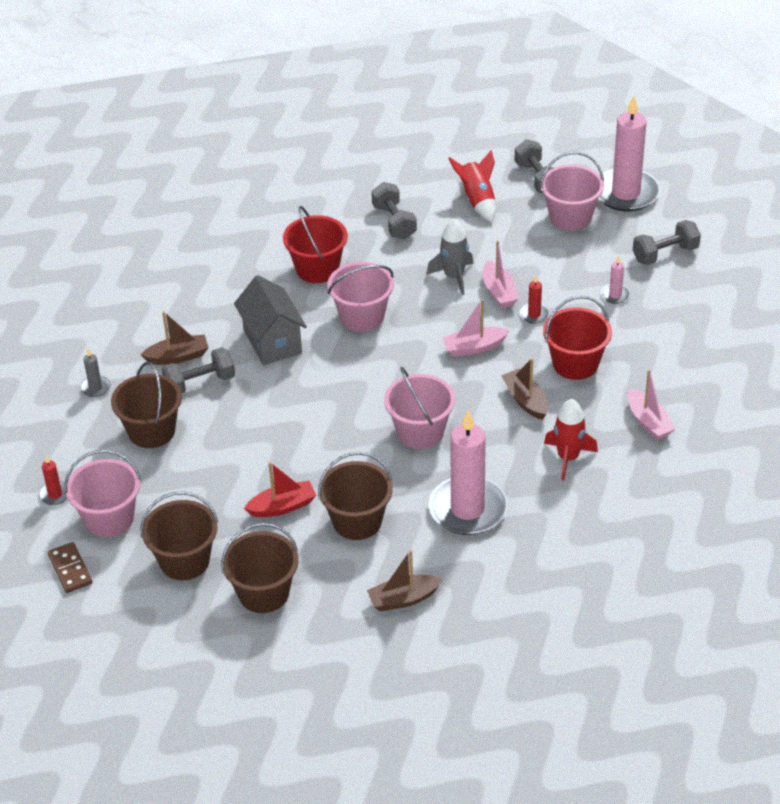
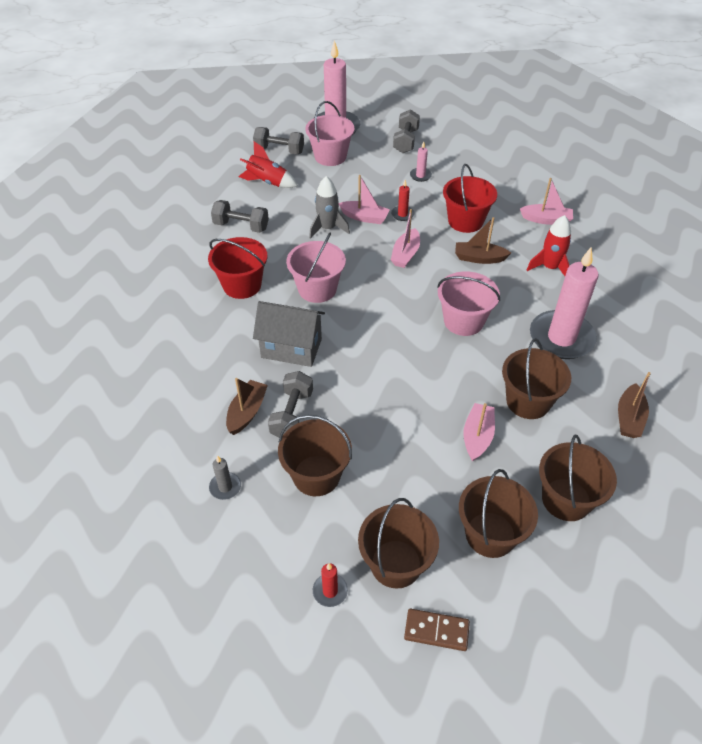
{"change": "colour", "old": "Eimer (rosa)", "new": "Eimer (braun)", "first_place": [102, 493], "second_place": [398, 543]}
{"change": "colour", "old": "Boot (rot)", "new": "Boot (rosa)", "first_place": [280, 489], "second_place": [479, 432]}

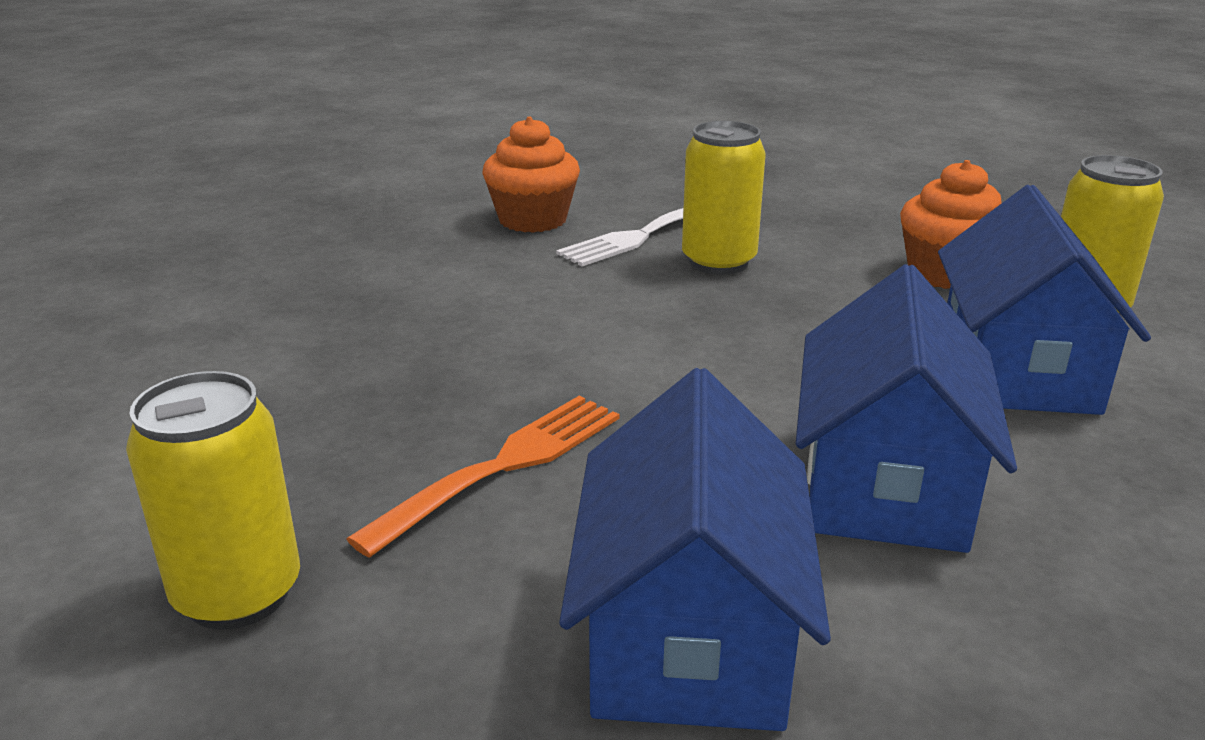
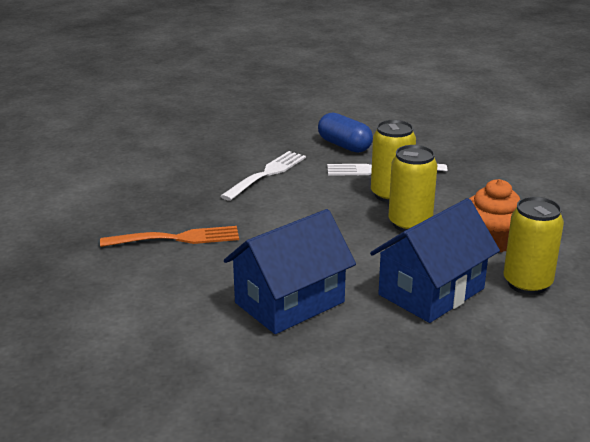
{"change": "relocated", "old": "Dose (gelb)", "first_place": [213, 500], "second_place": [412, 188]}
{"change": "exchanged", "old": "Muffin (orange)", "new": "Kapsel (blau)", "first_place": [531, 175], "second_place": [345, 132]}
{"change": "missing", "old": "Haus (blau)", "first_place": [695, 549]}
{"change": "appeared", "new": "Gabel (weiß)", "second_place": [263, 176]}

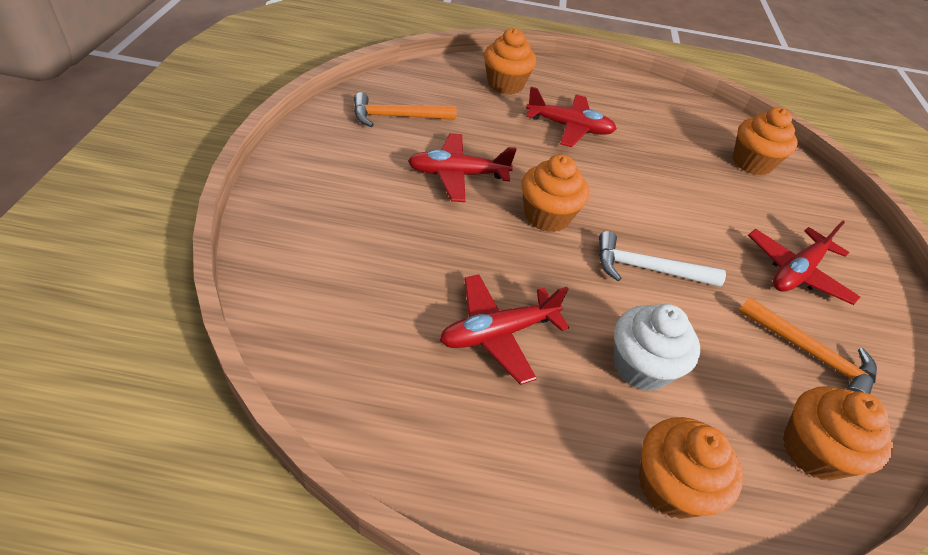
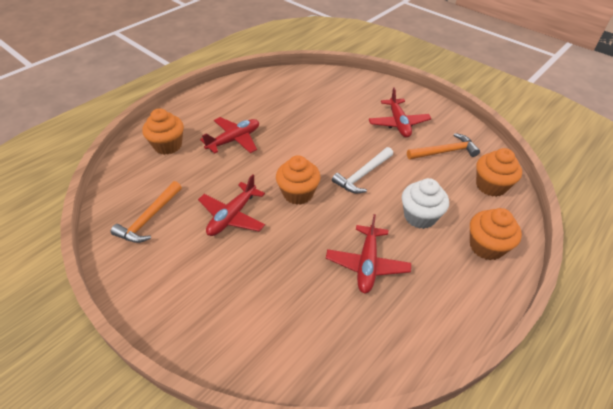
{"change": "missing", "old": "Muffin (orange)", "first_place": [765, 141]}

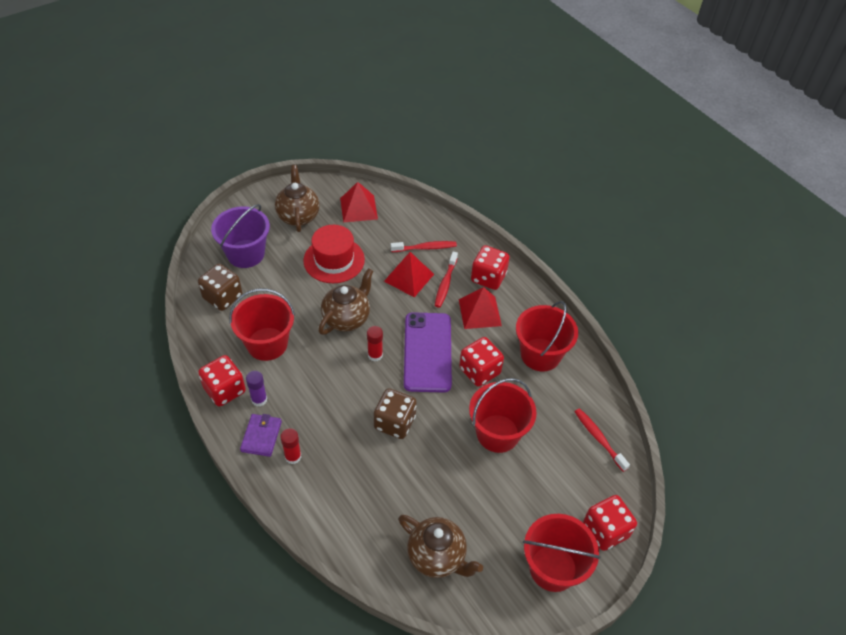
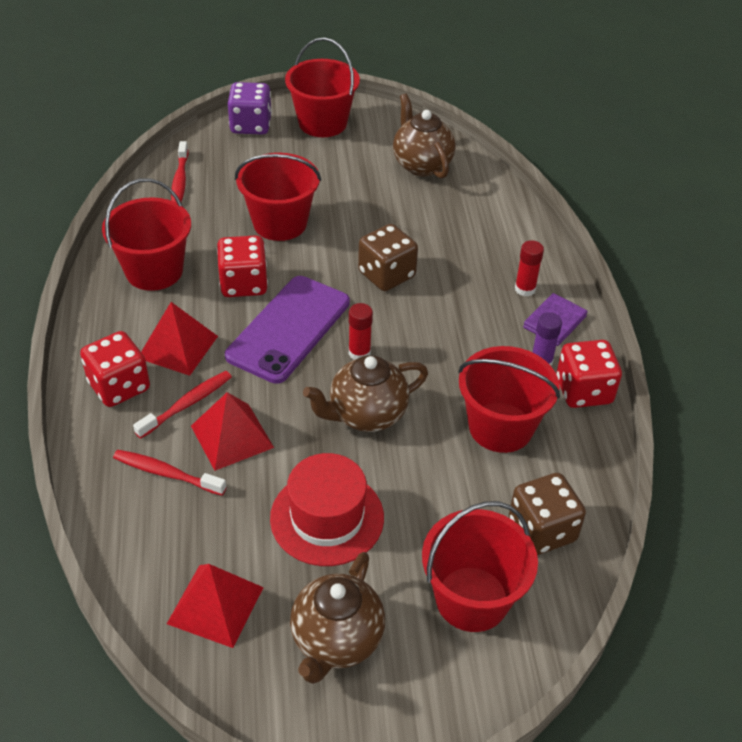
{"change": "colour", "old": "Eimer (lila)", "new": "Eimer (rot)", "first_place": [240, 236], "second_place": [480, 566]}
{"change": "colour", "old": "Spielwürfel (rot)", "new": "Spielwürfel (lila)", "first_place": [610, 523], "second_place": [250, 108]}

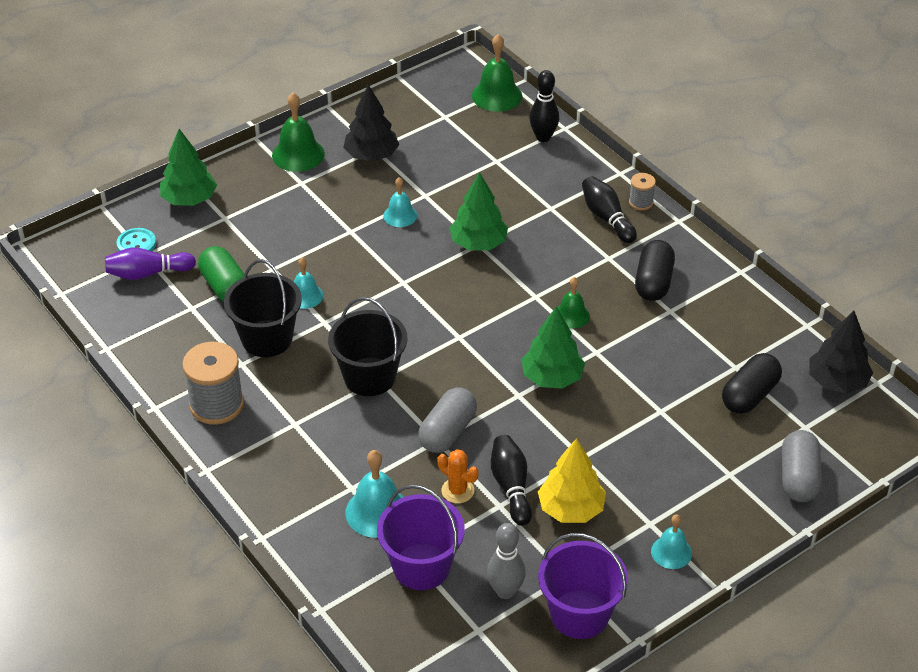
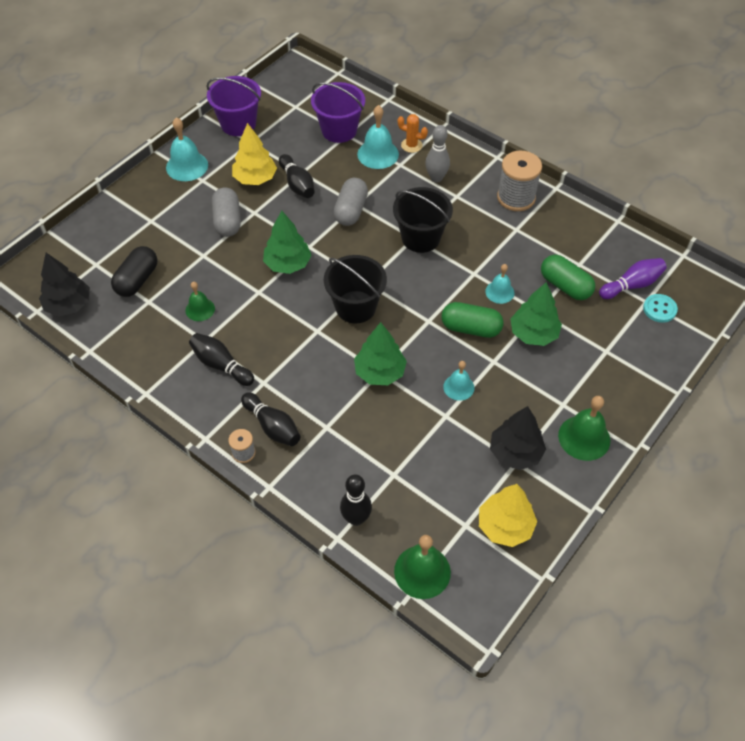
{"change": "relocated", "old": "Baum (grün)", "first_place": [188, 167], "second_place": [536, 314]}
{"change": "relocated", "old": "Eimer (schwarz)", "first_place": [263, 308], "second_place": [355, 289]}
{"change": "relocated", "old": "Kaktus (orange)", "first_place": [458, 476], "second_place": [413, 133]}
{"change": "relocated", "old": "Bowlingkegel (grau)", "first_place": [506, 561], "second_place": [437, 154]}
{"change": "relocated", "old": "Glocke (grün)", "first_place": [574, 302], "second_place": [200, 301]}
{"change": "exchanged", "old": "Kapsel (schwarz)", "new": "Bowlingkegel (schwarz)", "first_place": [655, 270], "second_place": [221, 359]}
{"change": "size", "old": "Glocke (türkis)", "first_place": [671, 541], "second_place": [187, 149], "factor": 1.6}
{"change": "relocated", "old": "Kapsel (grau)", "first_place": [802, 466], "second_place": [226, 212]}
{"change": "appeared", "new": "Kapsel (grün)", "second_place": [472, 320]}
{"change": "appeared", "new": "Baum (gelb)", "second_place": [508, 515]}

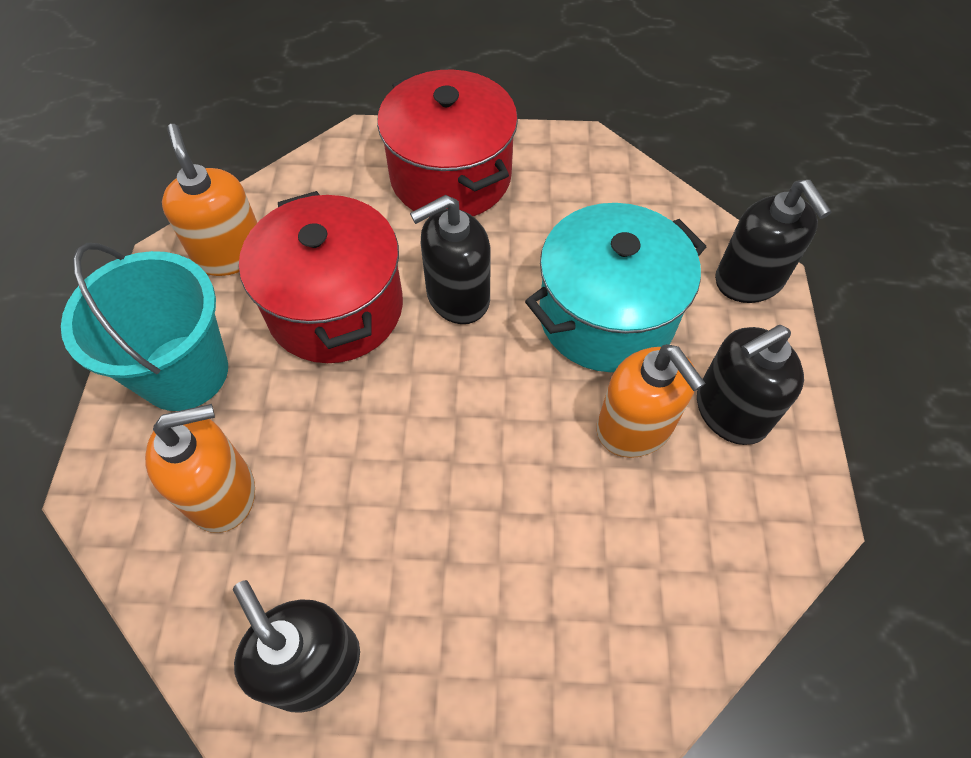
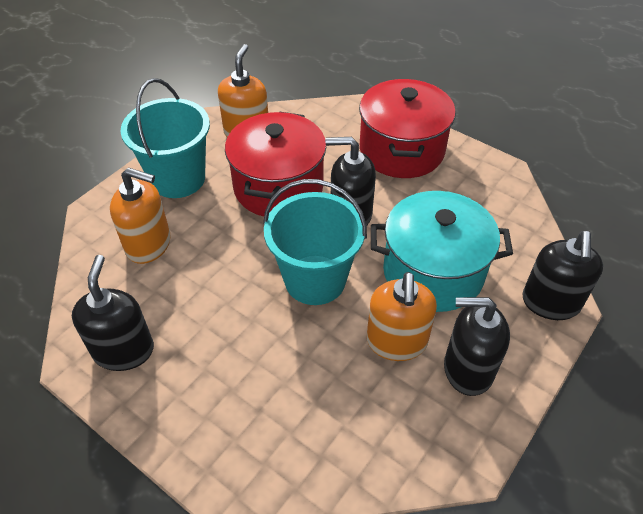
{"change": "appeared", "new": "Eimer (türkis)", "second_place": [315, 242]}

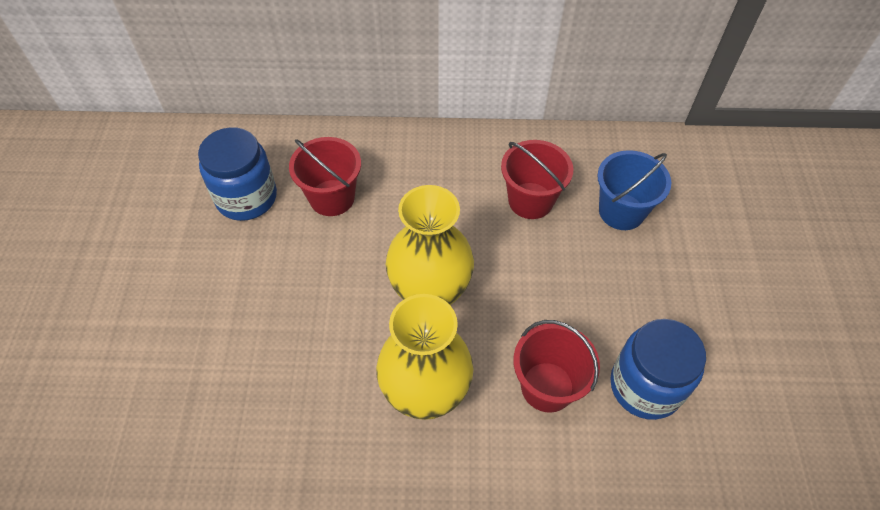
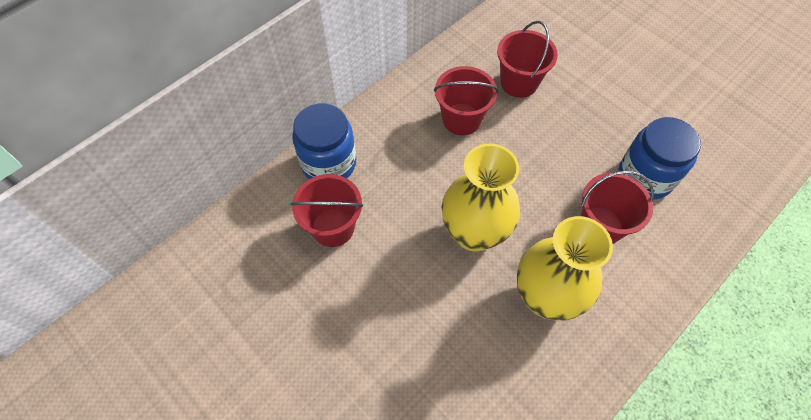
{"change": "relocated", "old": "Einmachglas (blau)", "first_place": [237, 174], "second_place": [324, 141]}
{"change": "colour", "old": "Eimer (blau)", "new": "Eimer (rot)", "first_place": [634, 190], "second_place": [527, 59]}

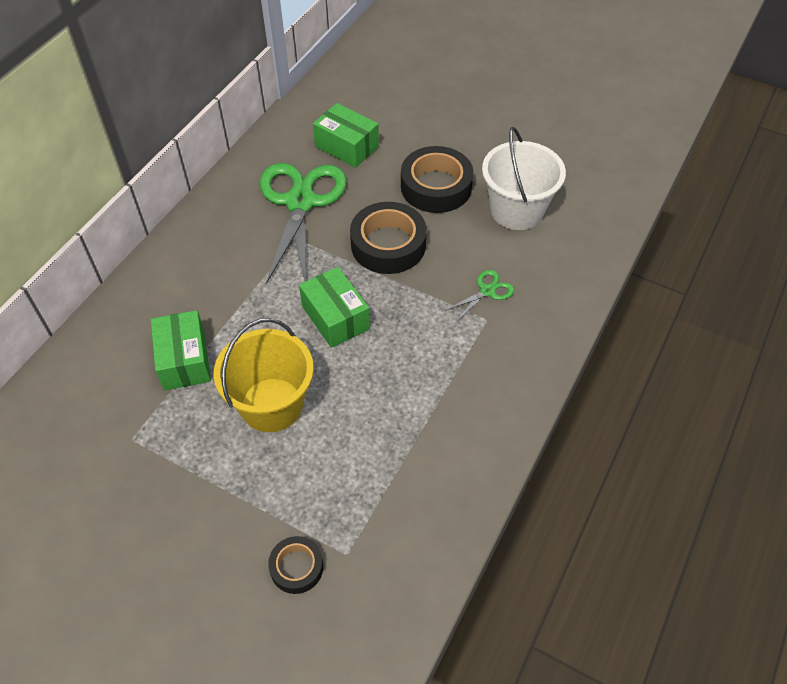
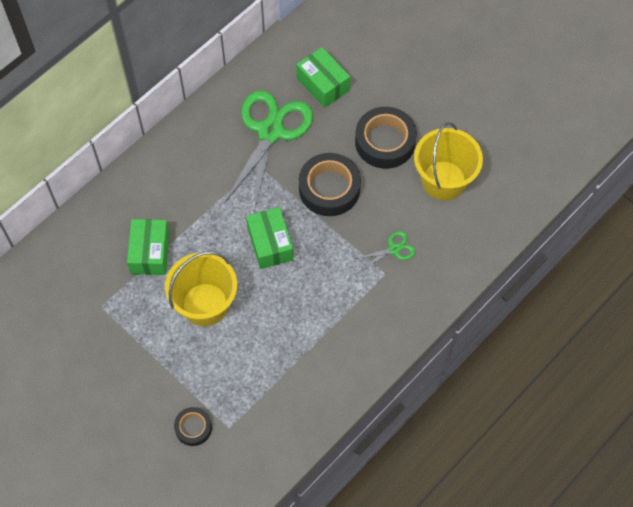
{"change": "colour", "old": "Eimer (weiß)", "new": "Eimer (gelb)", "first_place": [524, 178], "second_place": [448, 161]}

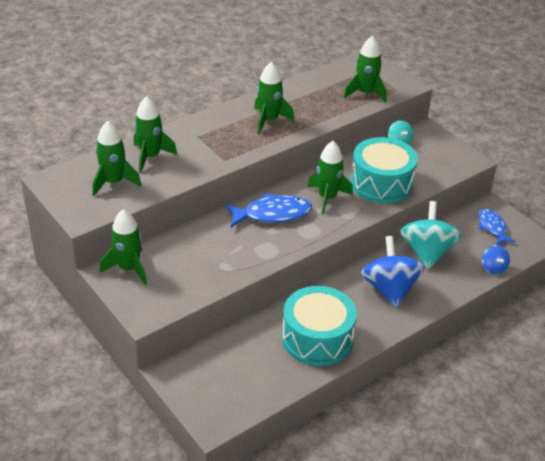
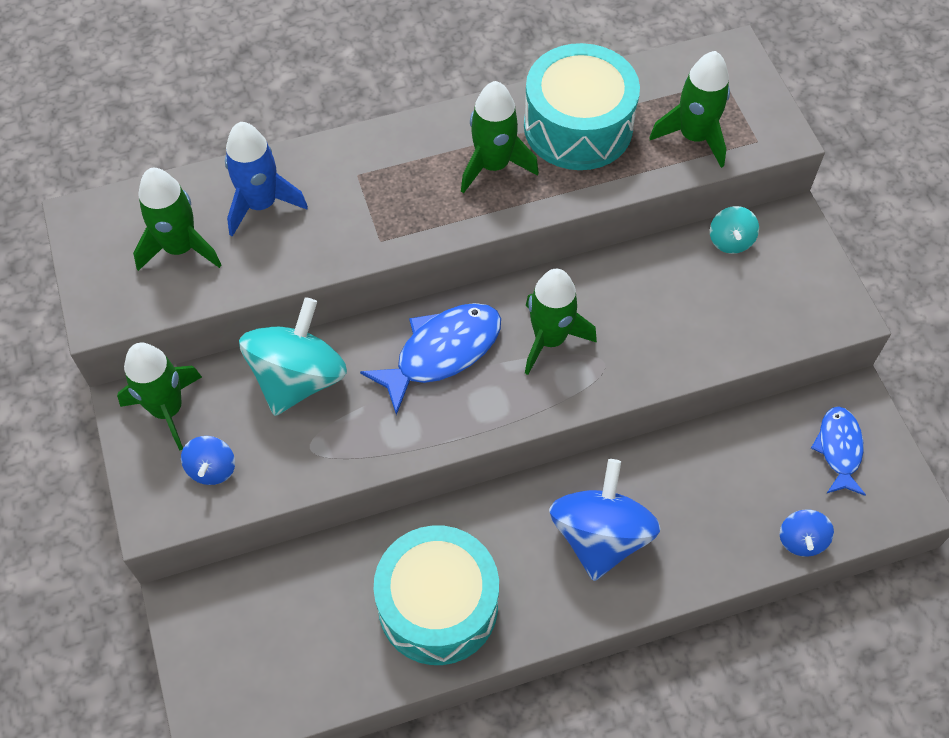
{"change": "colour", "old": "Rakete (grün)", "new": "Rakete (blau)", "first_place": [156, 134], "second_place": [266, 179]}
{"change": "spun", "old": "Fisch (blau)", "first_place": [268, 210], "second_place": [430, 359], "degrees": -45}
{"change": "relocated", "old": "Trommel (türkis)", "first_place": [384, 170], "second_place": [582, 106]}
{"change": "relocated", "old": "Kreisel (türkis)", "first_place": [431, 235], "second_place": [293, 356]}
{"change": "appeared", "new": "Kreisel (blau)", "second_place": [208, 460]}

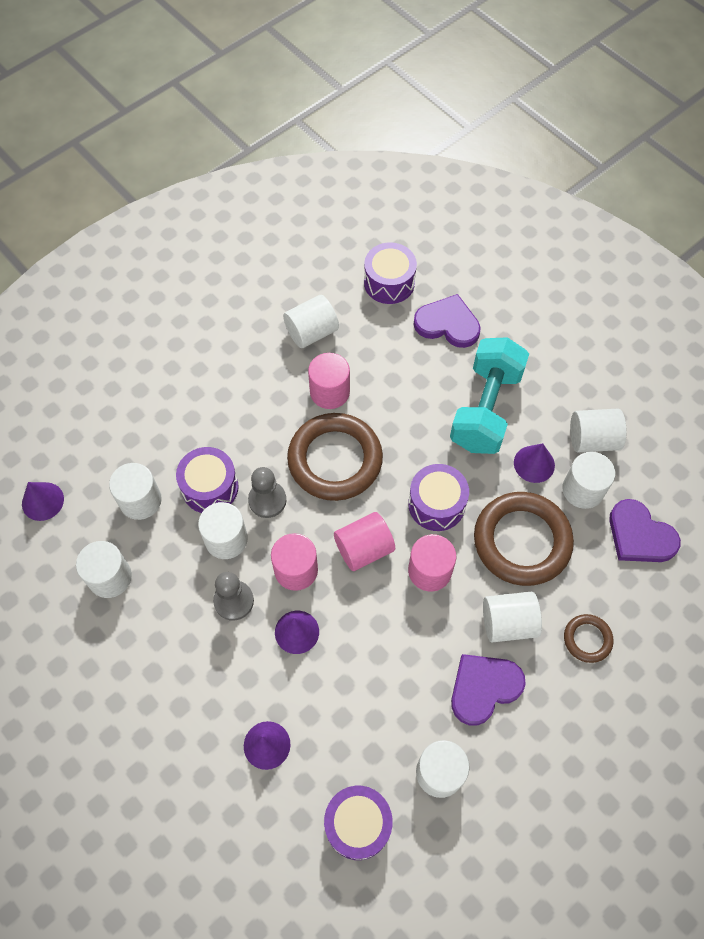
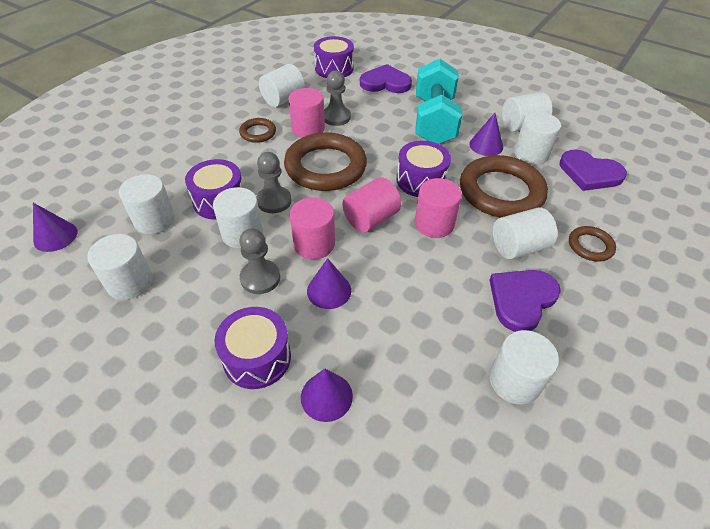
{"change": "relocated", "old": "Trommel (lila)", "first_place": [358, 823], "second_place": [253, 348]}
{"change": "appeared", "new": "Ring (braun)", "second_place": [257, 130]}
{"change": "appeared", "new": "Bauer (grau)", "second_place": [337, 98]}

